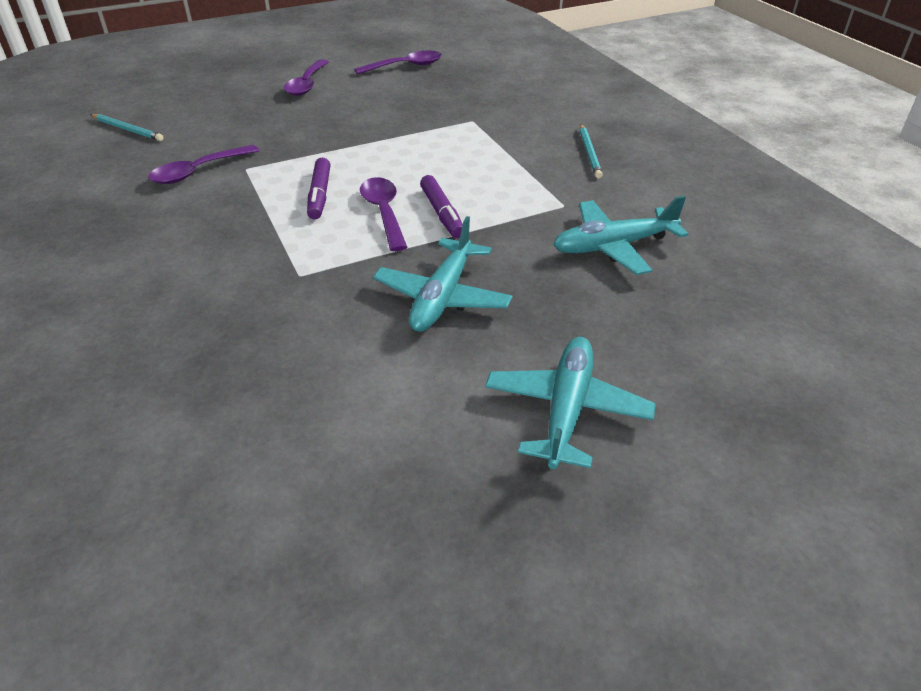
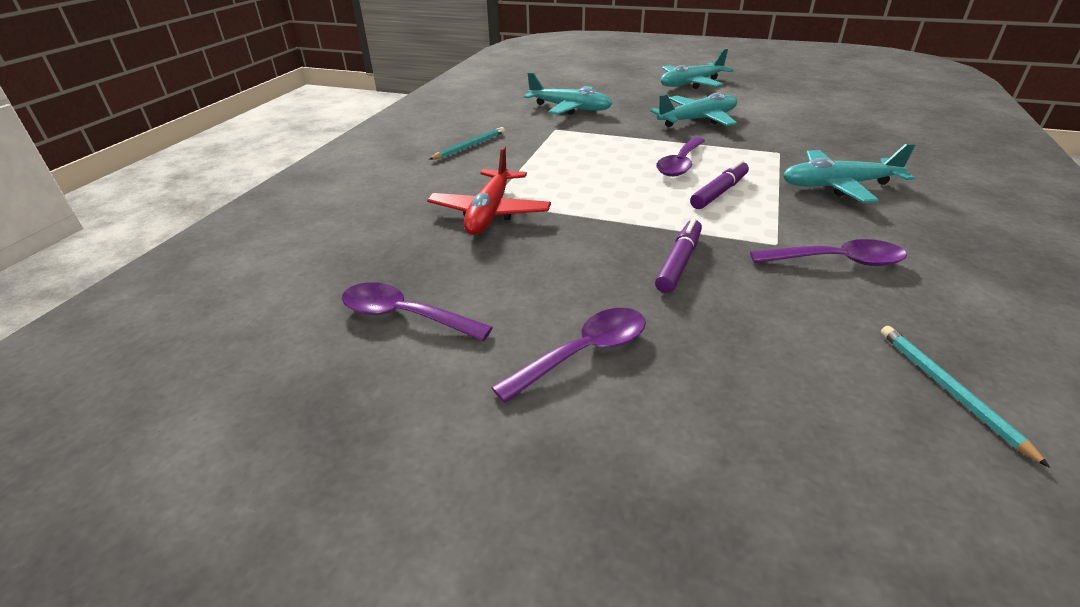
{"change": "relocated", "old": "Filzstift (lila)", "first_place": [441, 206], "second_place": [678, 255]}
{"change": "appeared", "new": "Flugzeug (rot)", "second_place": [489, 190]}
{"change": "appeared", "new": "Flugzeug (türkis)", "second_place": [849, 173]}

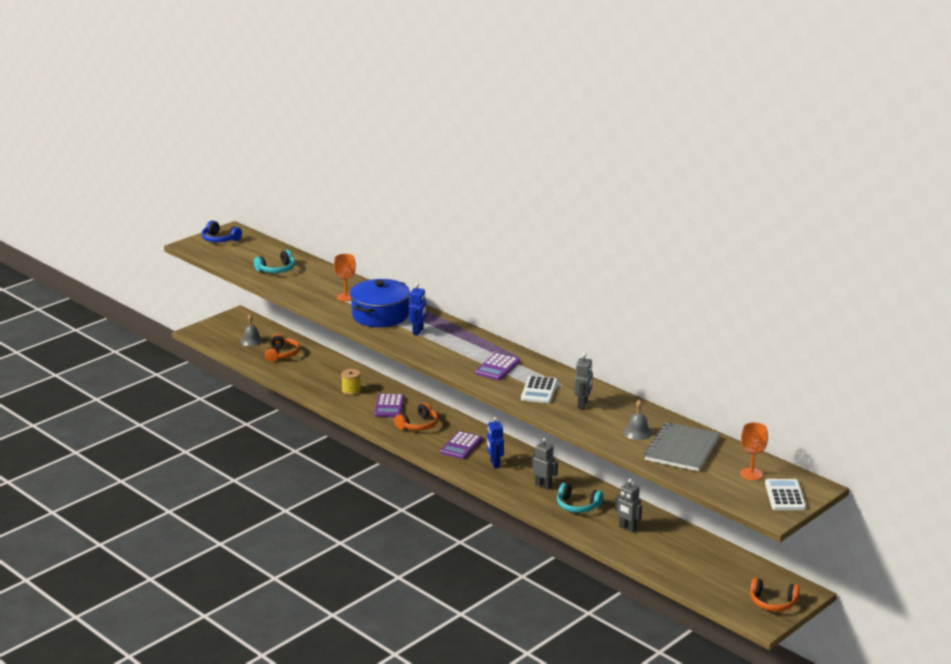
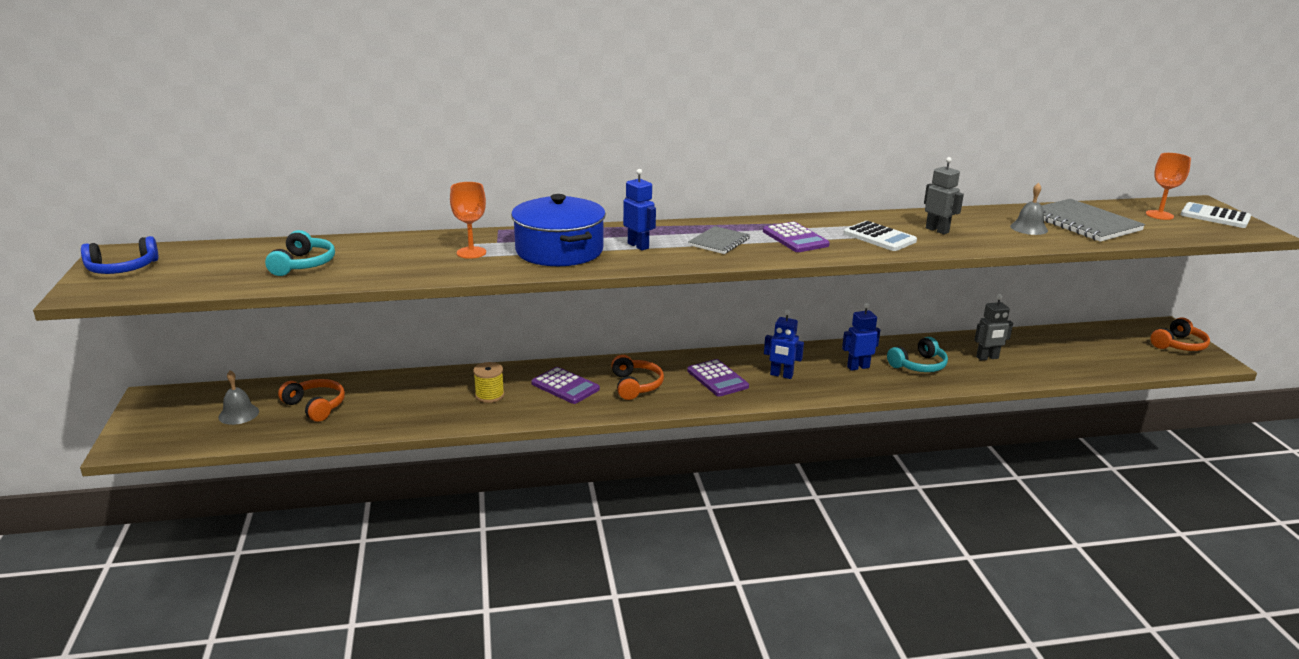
{"change": "colour", "old": "Roboter (grau)", "new": "Roboter (blau)", "first_place": [544, 464], "second_place": [861, 337]}
{"change": "appeared", "new": "Notizbuch (grau)", "second_place": [719, 240]}

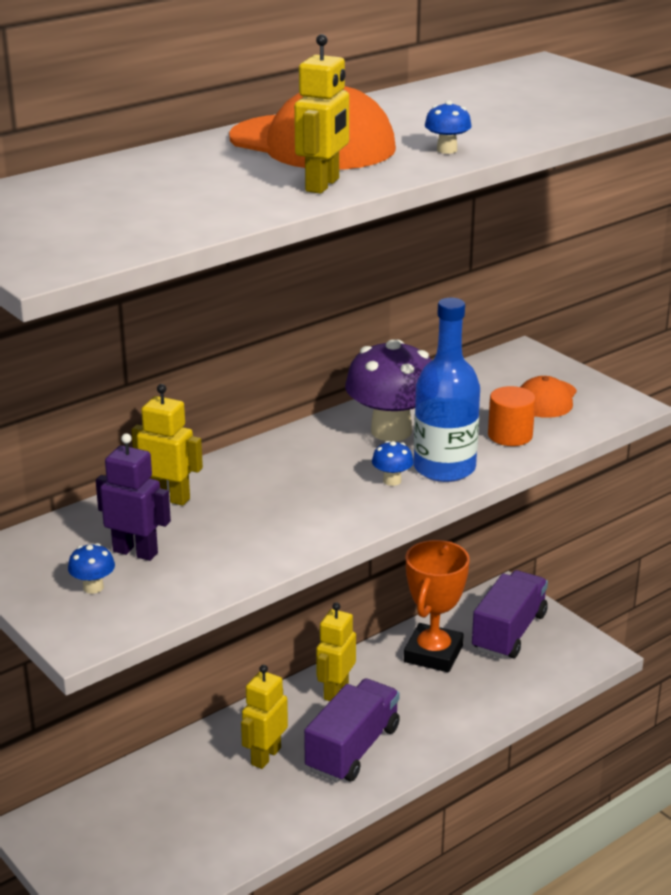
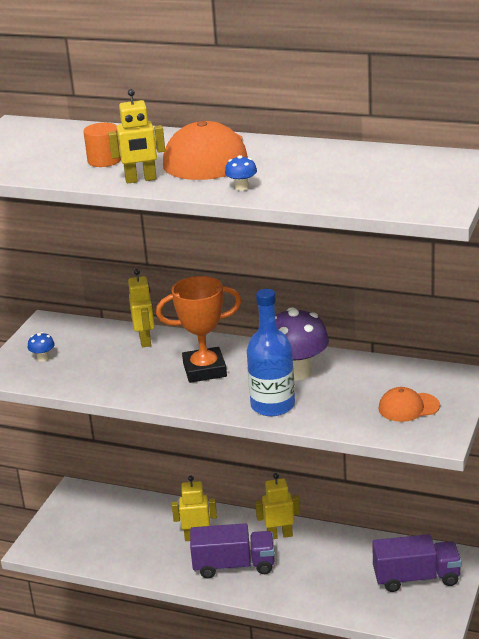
{"change": "missing", "old": "Roboter (lila)", "first_place": [133, 497]}
{"change": "missing", "old": "Pilz (blau)", "first_place": [393, 463]}
{"change": "relocated", "old": "Pokal (orange)", "first_place": [437, 606], "second_place": [199, 329]}
{"change": "relocated", "old": "Vollzylinder (orange)", "first_place": [512, 416], "second_place": [102, 144]}

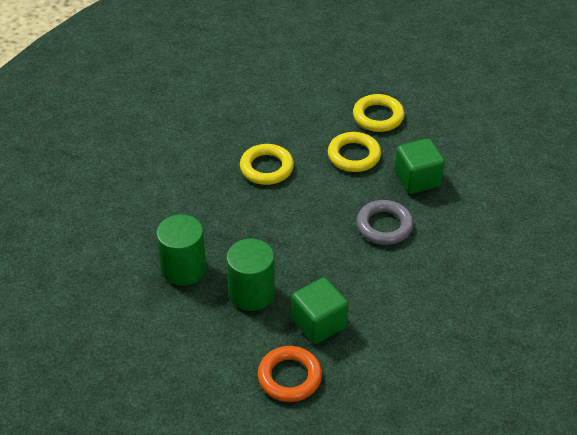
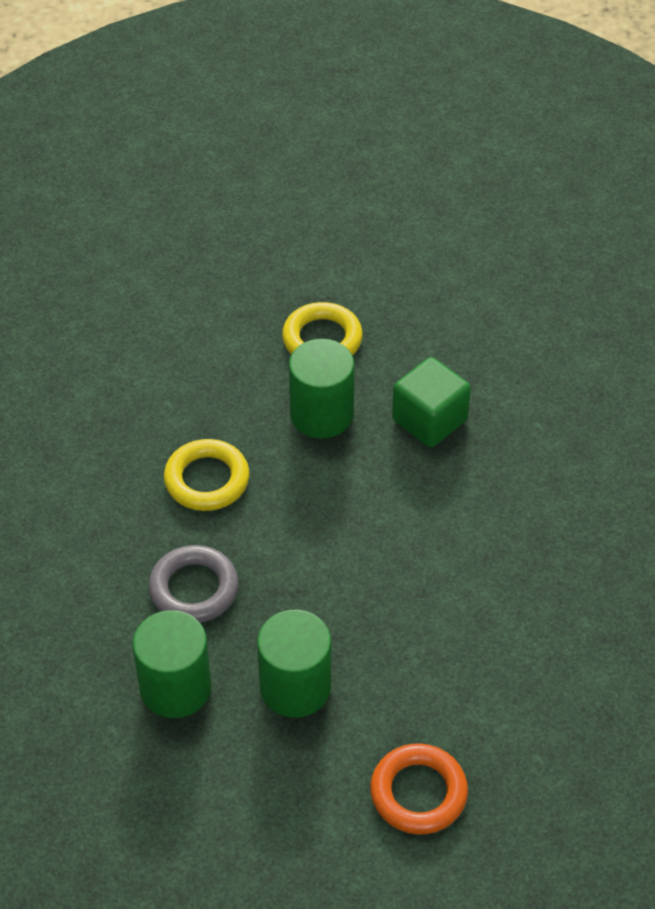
{"change": "missing", "old": "Kubus (grün)", "first_place": [320, 310]}
{"change": "exchanged", "old": "Ring (gelb)", "new": "Vollzylinder (grün)", "first_place": [354, 152], "second_place": [322, 388]}
{"change": "relocated", "old": "Ring (grau)", "first_place": [385, 222], "second_place": [193, 584]}

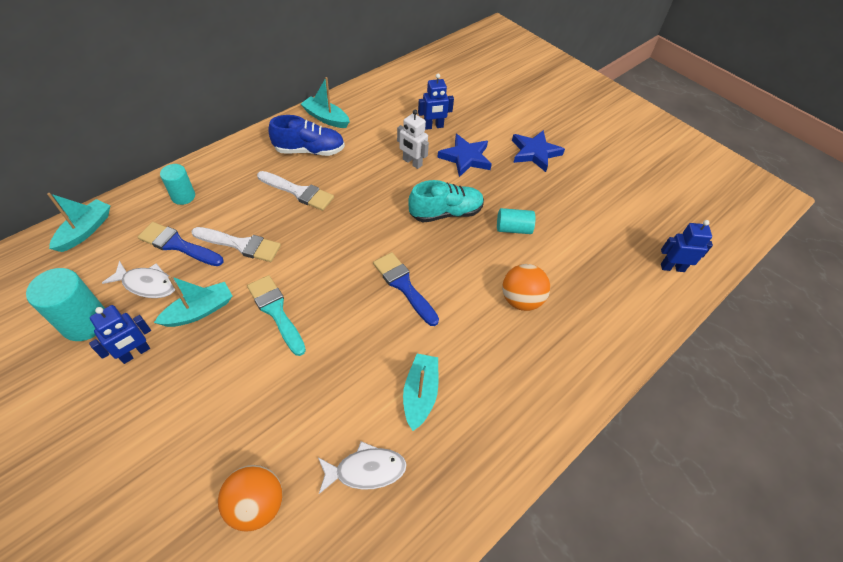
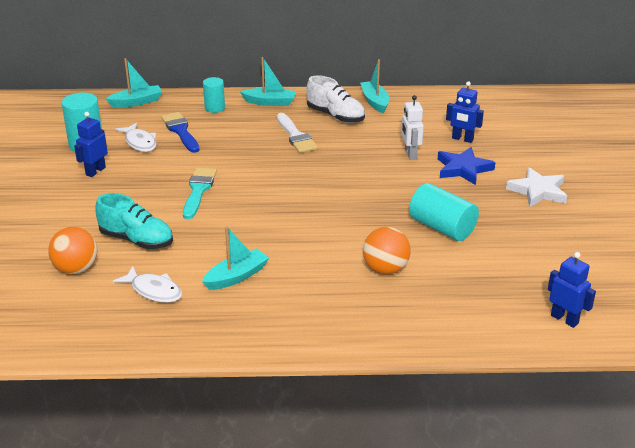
{"change": "spun", "old": "Roboter (blau)", "first_place": [120, 334], "second_place": [91, 144], "degrees": 120}
{"change": "relocated", "old": "Boot (türkis)", "first_place": [193, 301], "second_place": [268, 81]}
{"change": "missing", "old": "Pinsel (weiß)", "first_place": [236, 244]}
{"change": "colour", "old": "Schuh (blau)", "new": "Schuh (weiß)", "first_place": [306, 135], "second_place": [335, 99]}
{"change": "missing", "old": "Pinsel (blau)", "first_place": [406, 289]}
{"change": "relocated", "old": "Schuh (türkis)", "first_place": [446, 201], "second_place": [134, 221]}
{"change": "size", "old": "Vollzylinder (türkis)", "first_place": [516, 221], "second_place": [444, 212], "factor": 1.59}
{"change": "colour", "old": "Stern (blau)", "new": "Stern (weiß)", "first_place": [538, 151], "second_place": [536, 187]}

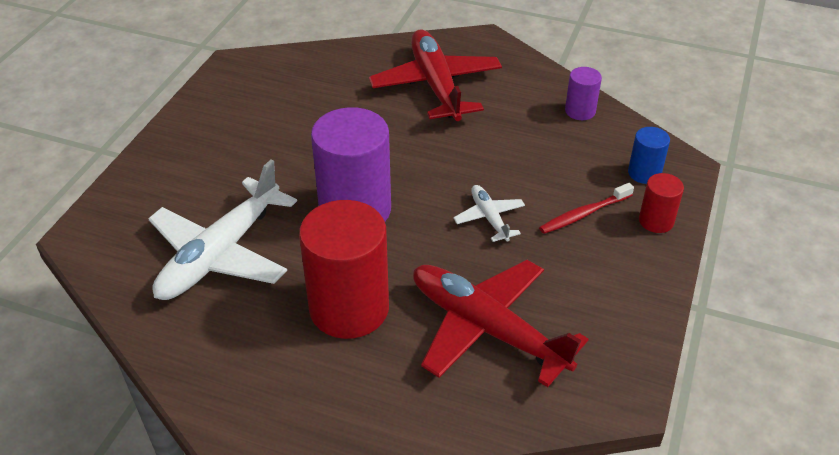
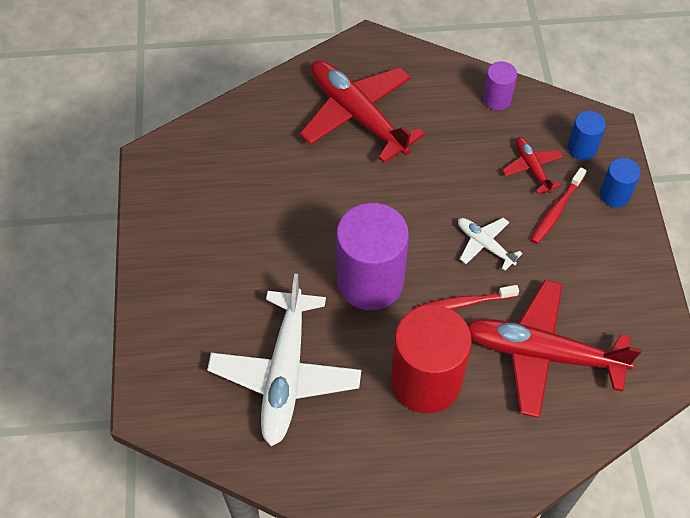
{"change": "colour", "old": "Vollzylinder (rot)", "new": "Vollzylinder (blau)", "first_place": [661, 203], "second_place": [620, 183]}
{"change": "appeared", "new": "Zahnbürste (rot)", "second_place": [467, 297]}
{"change": "appeared", "new": "Flugzeug (rot)", "second_place": [532, 165]}

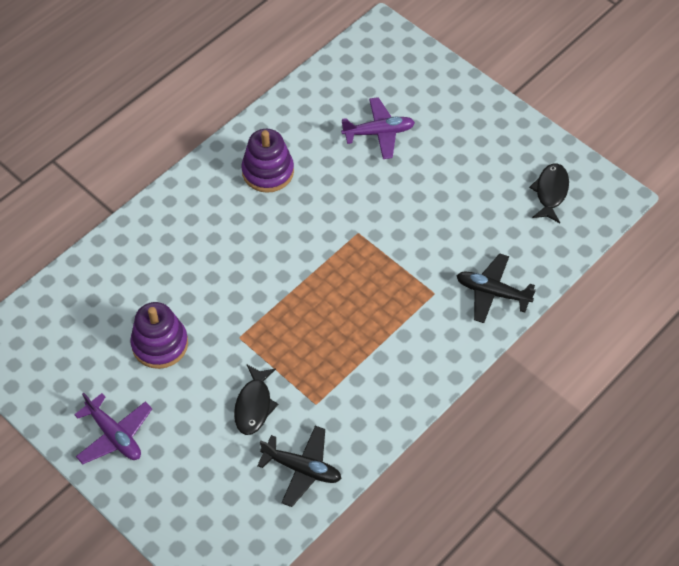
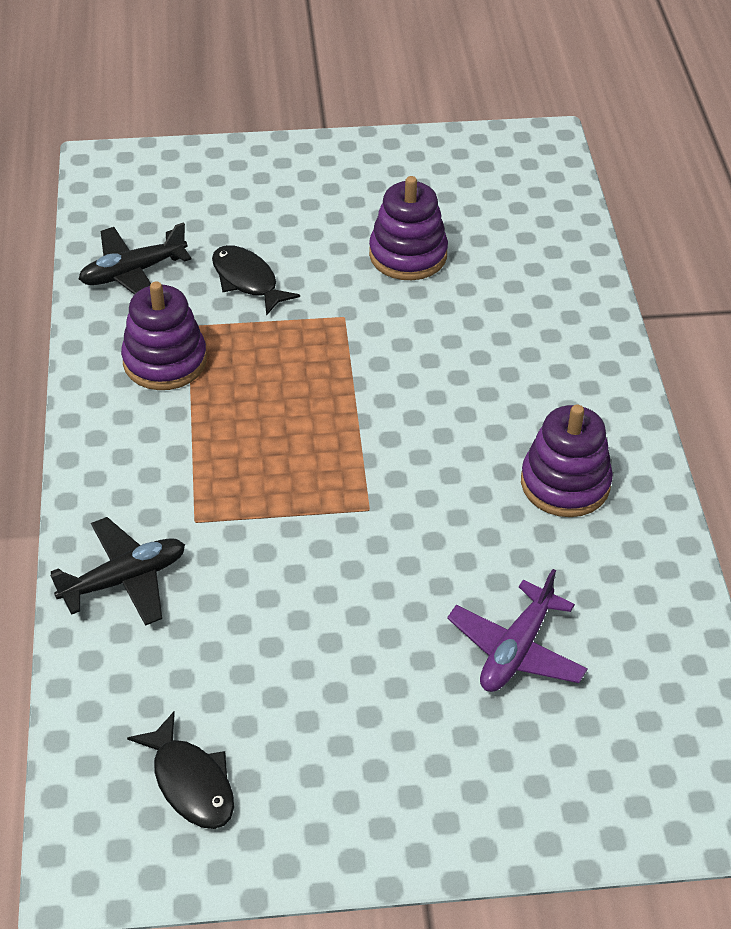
{"change": "missing", "old": "Flugzeug (lila)", "first_place": [113, 428]}
{"change": "appeared", "new": "Stapelspielzeug (lila)", "second_place": [164, 335]}

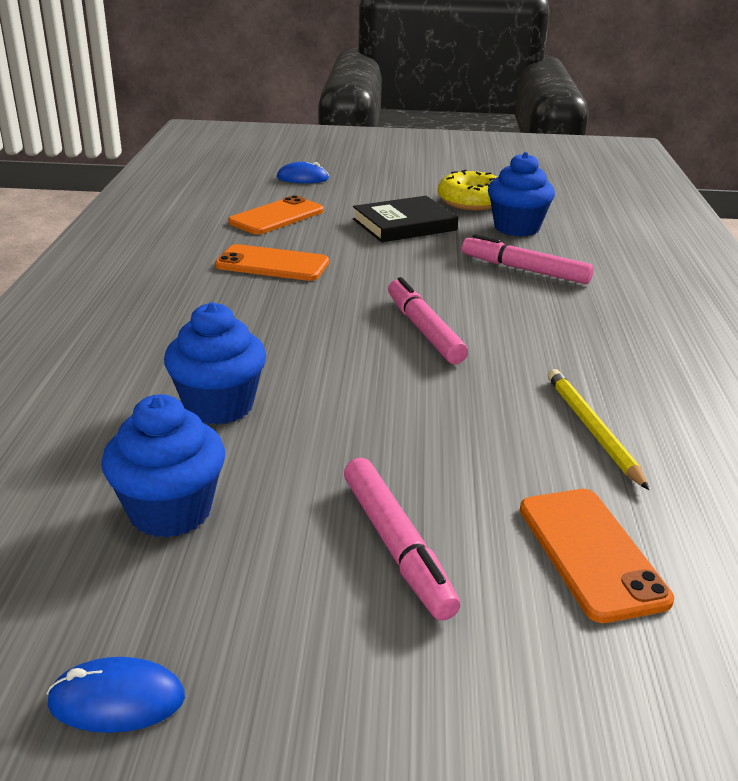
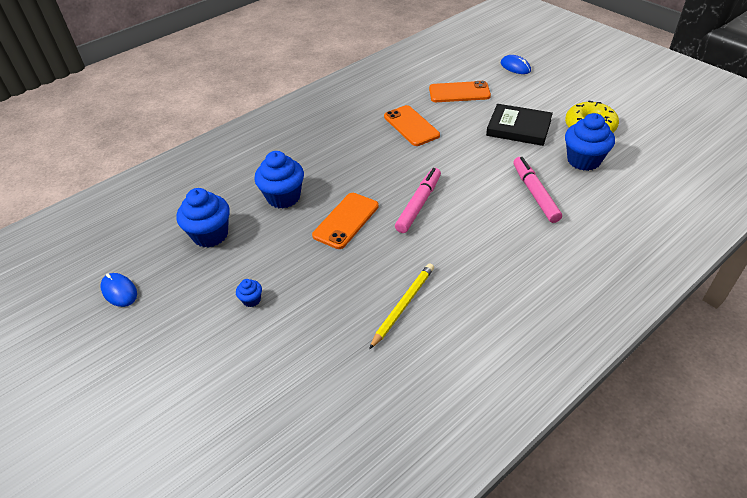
{"change": "exchanged", "old": "Filzstift (rosa)", "new": "Muffin (blau)", "first_place": [402, 539], "second_place": [249, 293]}
{"change": "relocated", "old": "Handy (orange)", "first_place": [597, 556], "second_place": [345, 221]}

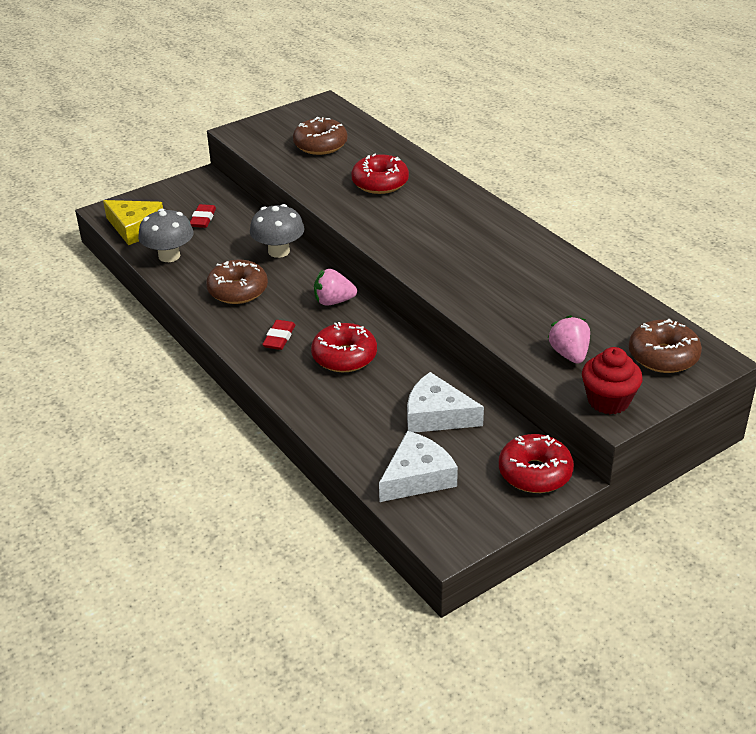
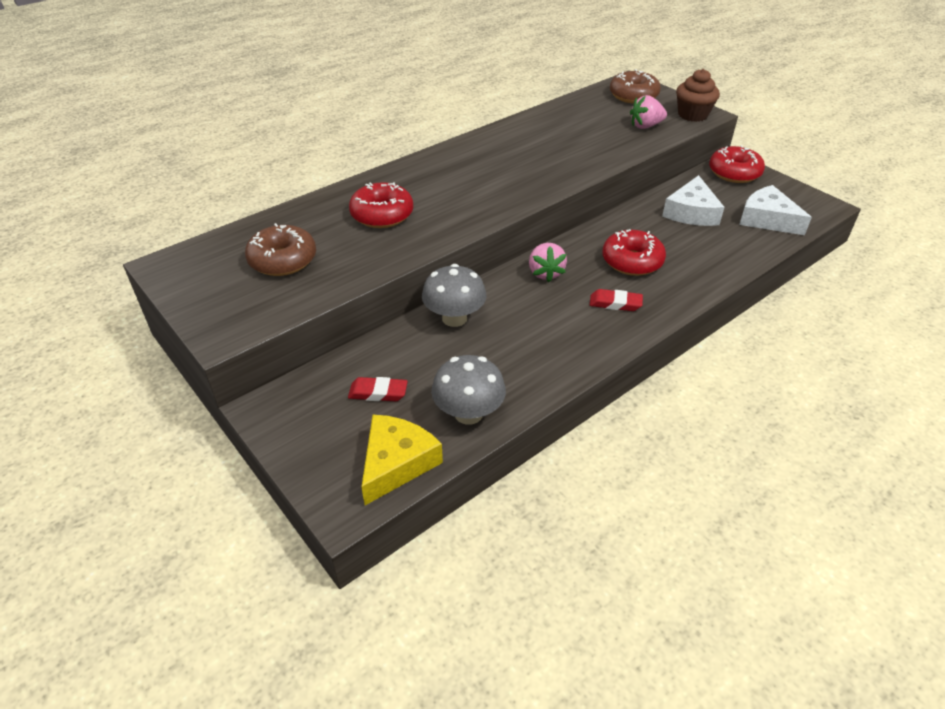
{"change": "missing", "old": "Donut (braun)", "first_place": [237, 282]}
{"change": "colour", "old": "Muffin (rot)", "new": "Muffin (braun)", "first_place": [612, 380], "second_place": [698, 95]}

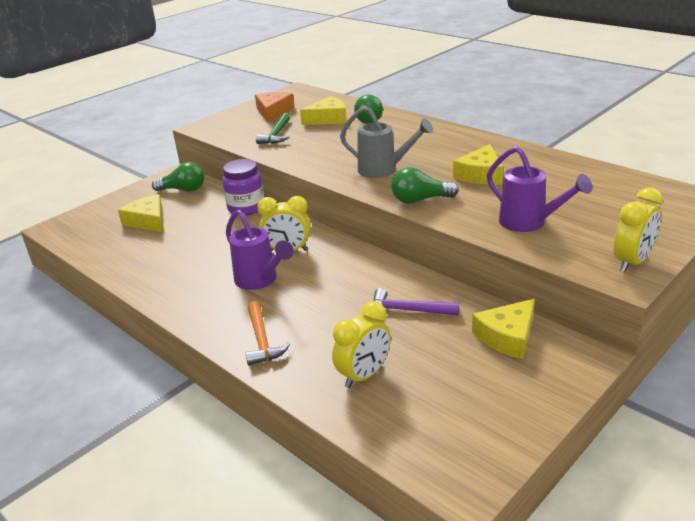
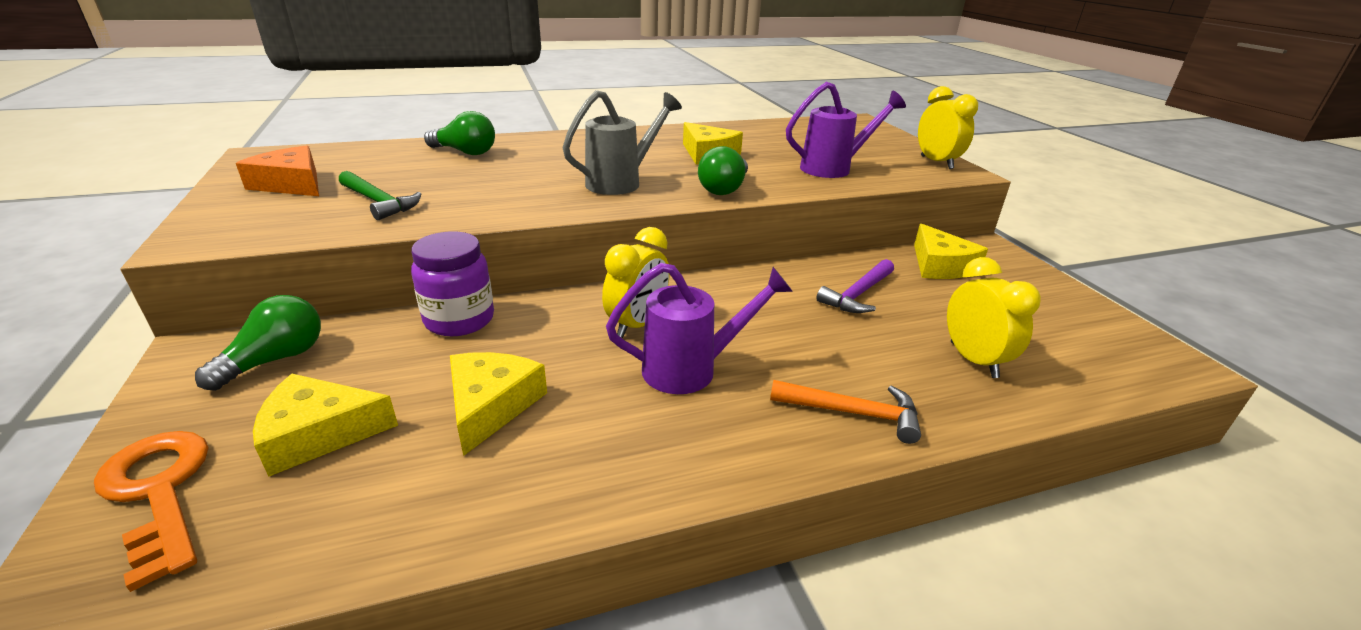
{"change": "relocated", "old": "Käse (gelb)", "first_place": [323, 110], "second_place": [498, 404]}
{"change": "appeared", "new": "Schlüssel (orange)", "second_place": [151, 511]}

